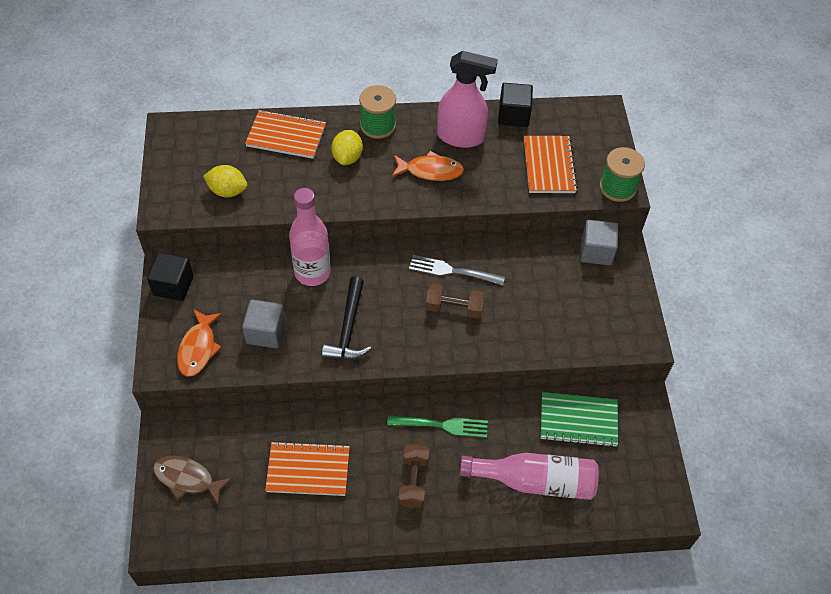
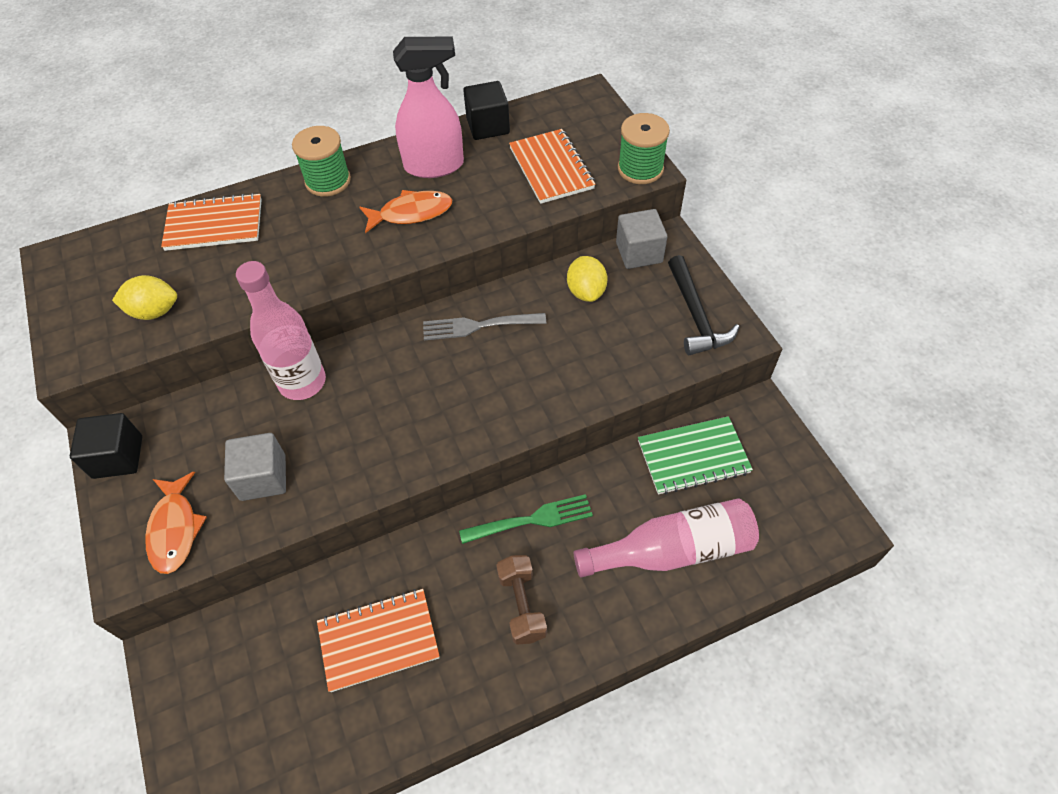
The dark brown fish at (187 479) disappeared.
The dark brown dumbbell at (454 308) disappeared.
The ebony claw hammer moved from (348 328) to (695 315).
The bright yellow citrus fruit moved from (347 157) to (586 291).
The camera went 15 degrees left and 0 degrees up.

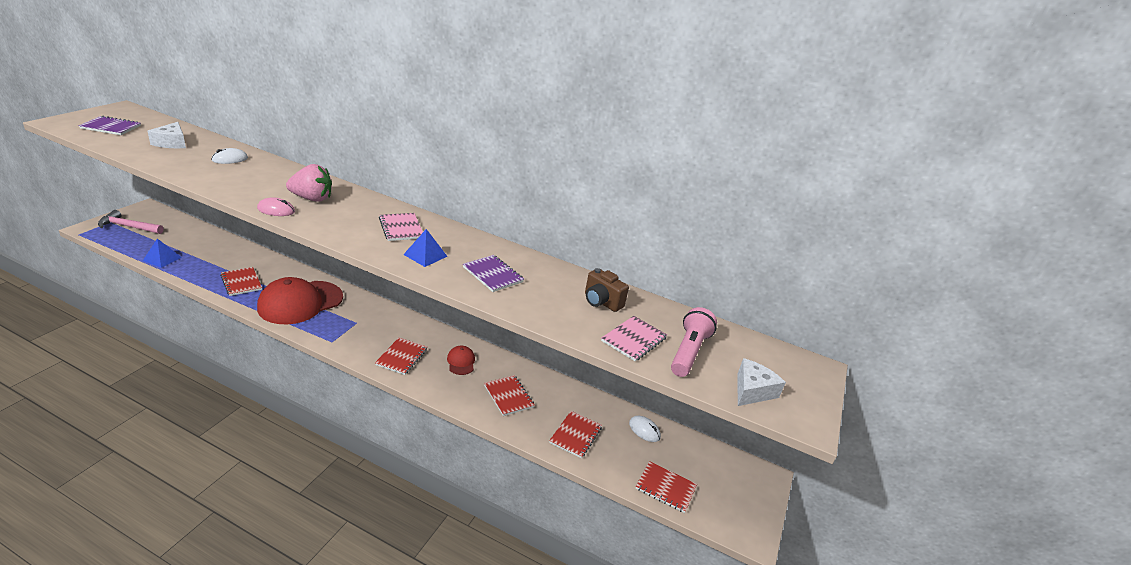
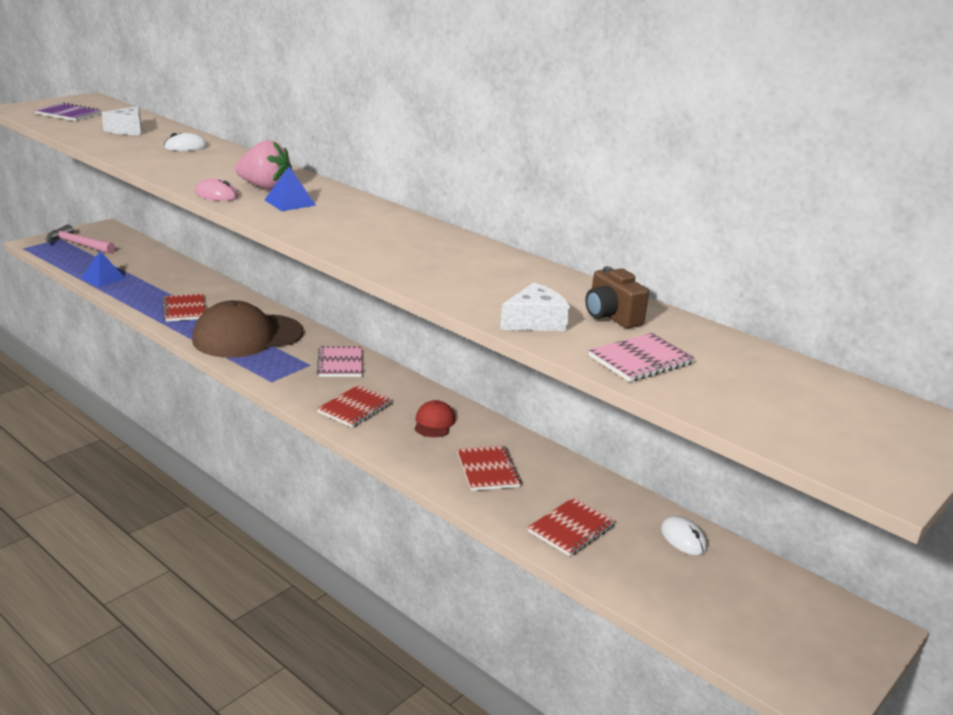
The royal purple notepad at (493 274) disappeared.
The red notepad at (665 488) disappeared.
The rosy pocket torch at (688 352) disappeared.
The rosy notepad moved from (401 228) to (340 363).
The cobalt solid pyramid moved from (425 255) to (290 202).
The pure white piece of cheese moved from (752 391) to (535 321).
The red cap at (300 302) became the dark brown cap at (247 336).
The camera went 20 degrees right and 5 degrees down.

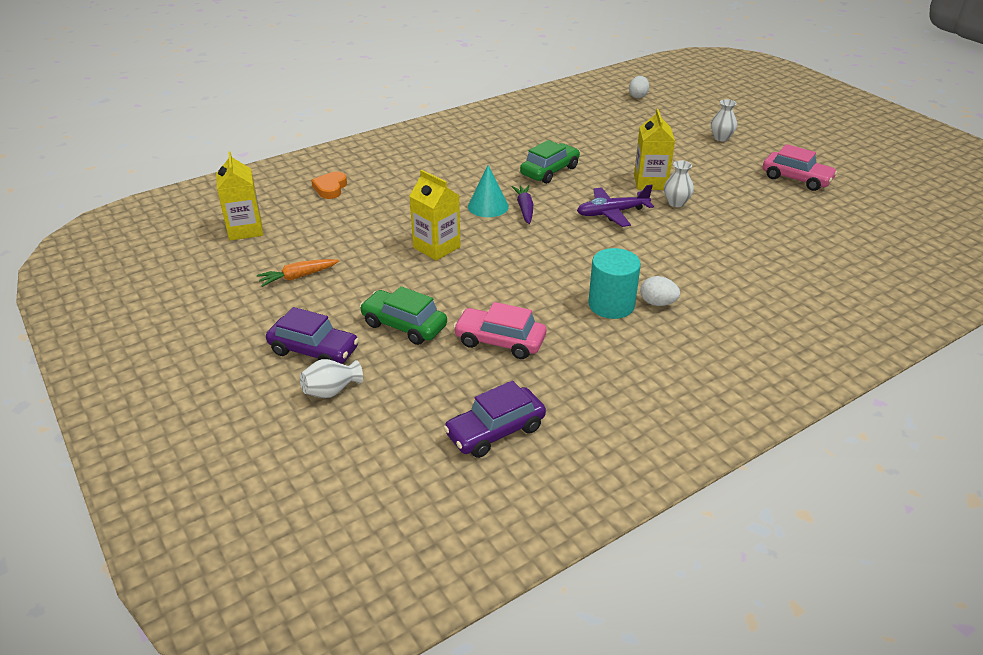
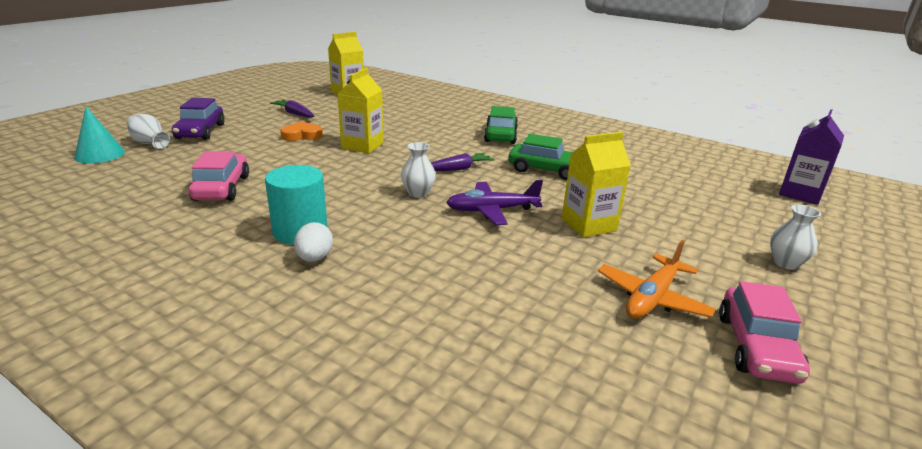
The royal purple toy car at (495 431) disappeared.
The bright orange toy plane at (652 298) appeared.
The bright orange heart shape moved from (330 188) to (302 135).
The leaf-green toy car moved from (404 325) to (500 135).
The teal cone moved from (488 206) to (100 154).
The pure white flower vase moved from (676 203) to (418 193).
The pure white egg shape at (638 96) was replaced by the royal purple carton at (800 194).
The bright orange carrot at (298 277) became the royal purple carrot at (294 114).
The royal purple toy plane at (612 213) turned 60 degrees counterclockwise.
The camera went 65 degrees right and 10 degrees down.

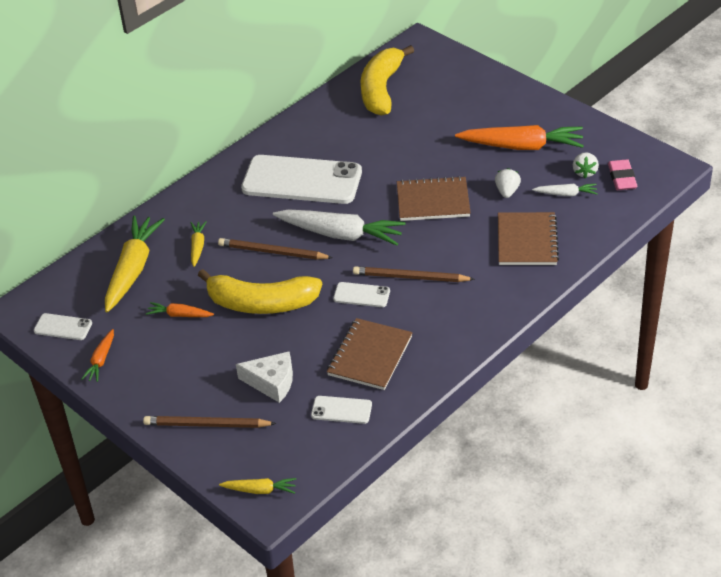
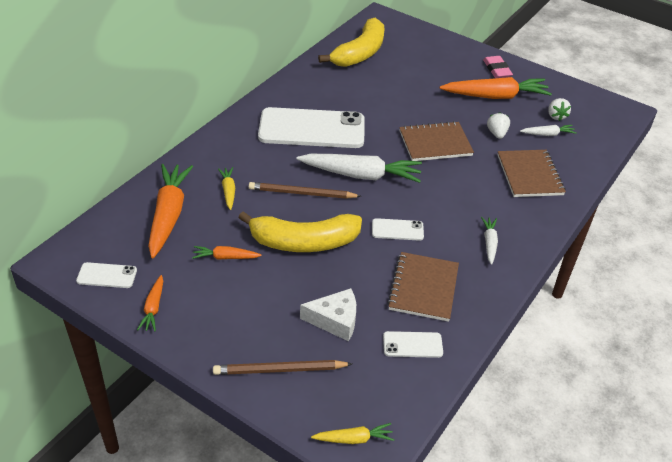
The dark brown wooden pencil at (410 277) disappeared.
The pure white carrot at (489 243) appeared.
The rosy eraser moved from (622 178) to (497 70).
The bright yellow carrot at (133 269) became the bright orange carrot at (169 215).
The bright yellow banana at (381 89) turned 150 degrees counterclockwise.
The camera went 15 degrees left and 0 degrees up.

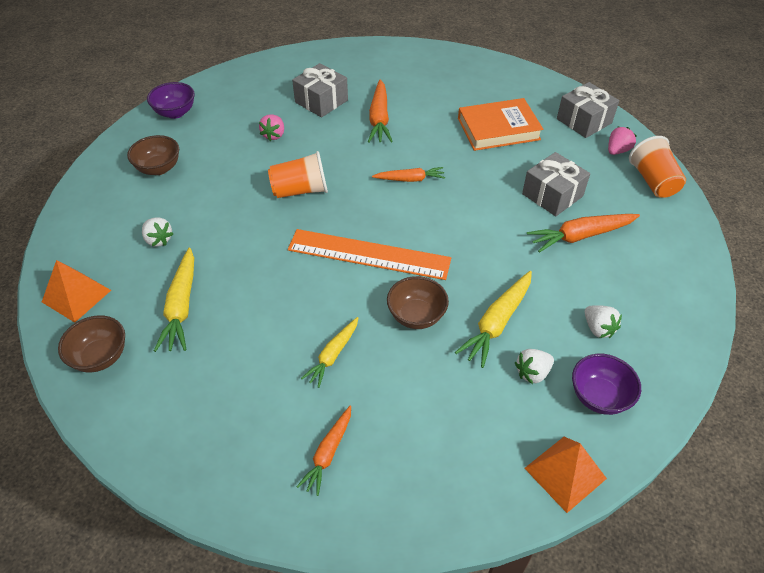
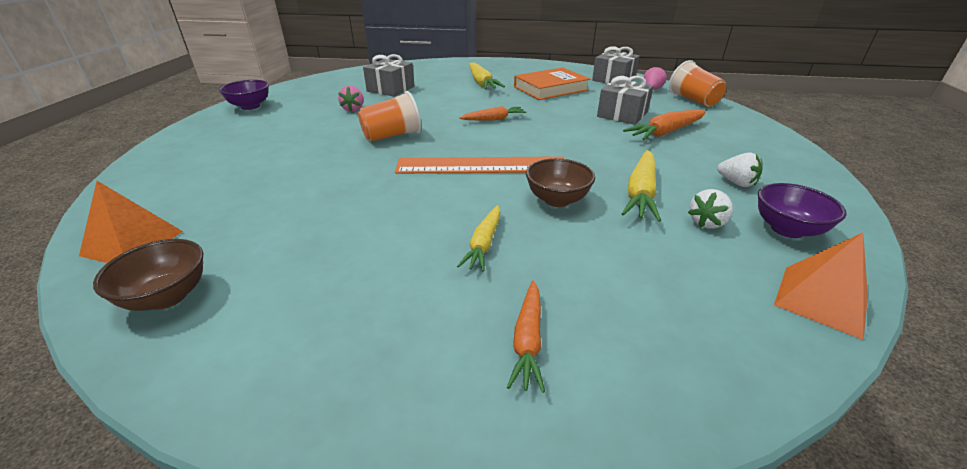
The dark brown serving bowl at (159 168) disappeared.
The pure white toy strawberry at (158 240) disappeared.
The bright orange carrot at (379 118) disappeared.
The bright yellow carrot moved from (181 306) to (481 83).
The camera went 15 degrees left and 15 degrees down.

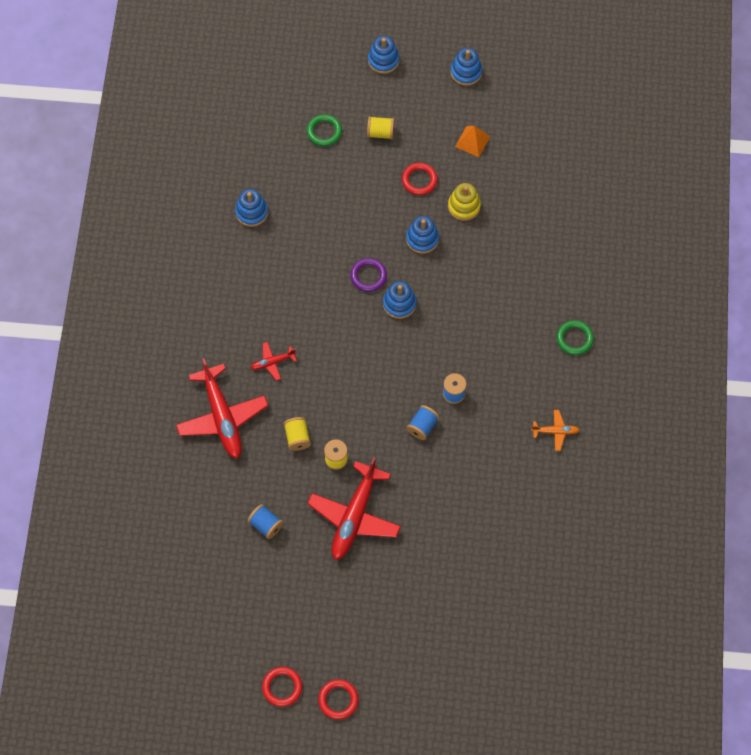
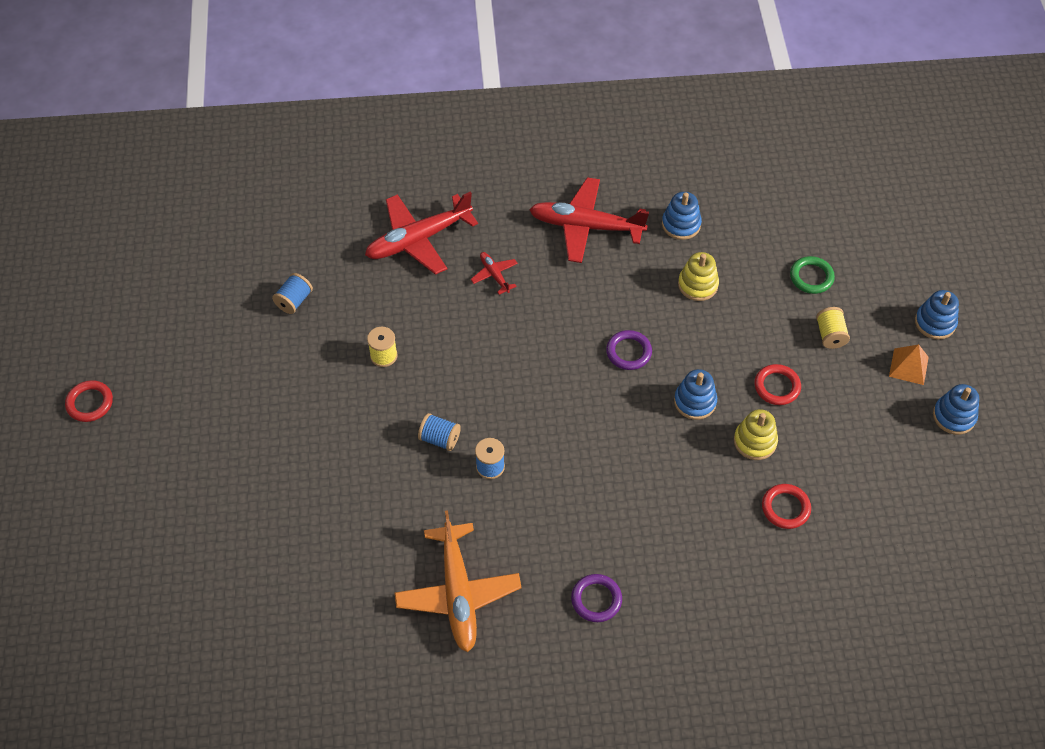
The bright yellow bobbin at (297 437) disappeared.
The cobalt stacking toy at (399 304) disappeared.
The bright yellow stacking toy at (697 285) appeared.
The red torus moved from (282 687) to (785 508).
The red toy plane moved from (354 516) to (586 226).
The bright orange solid pyramid moved from (472 141) to (908 366).
The leaf-green torus at (574 339) became the royal purple torus at (596 599).
The bright orange toy plane at (555 431) changed to 2.16 times the size.
The camera went 80 degrees right and 10 degrees down.

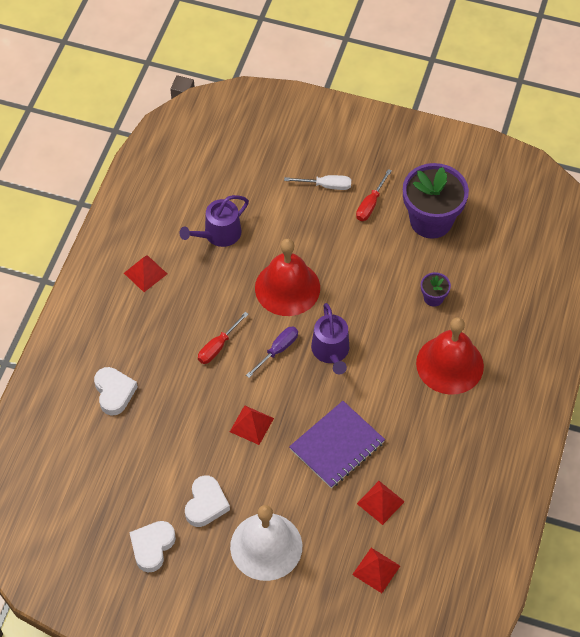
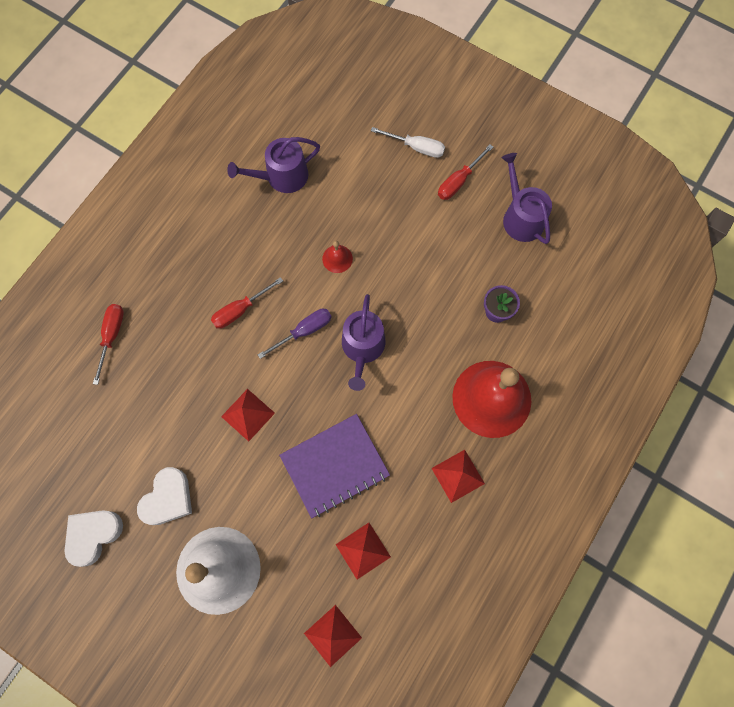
The red solid pyramid moved from (145 273) to (458 476).
The pure white heart shape at (114 392) was replaced by the red screwdriver at (112 336).
The royal purple potted plant at (431 220) was replaced by the royal purple sprinkling can at (520 217).
The red hand bell at (287 288) changed to 0.41 times the size.
The camera went 15 degrees right and 15 degrees up.

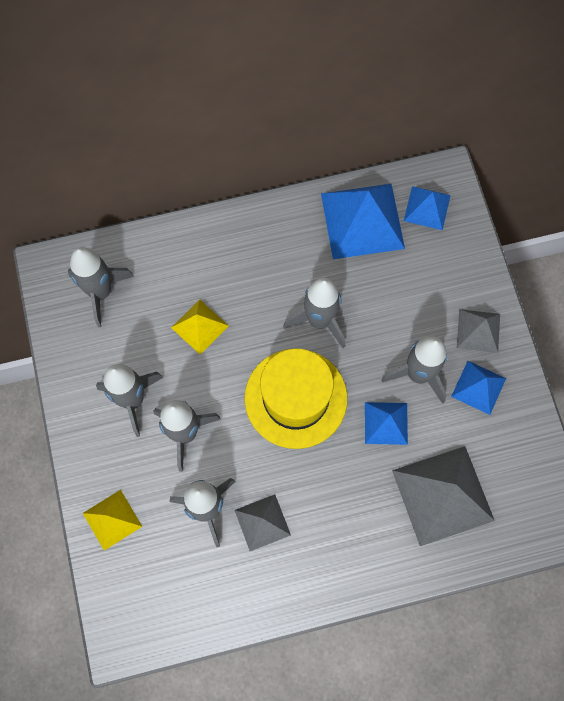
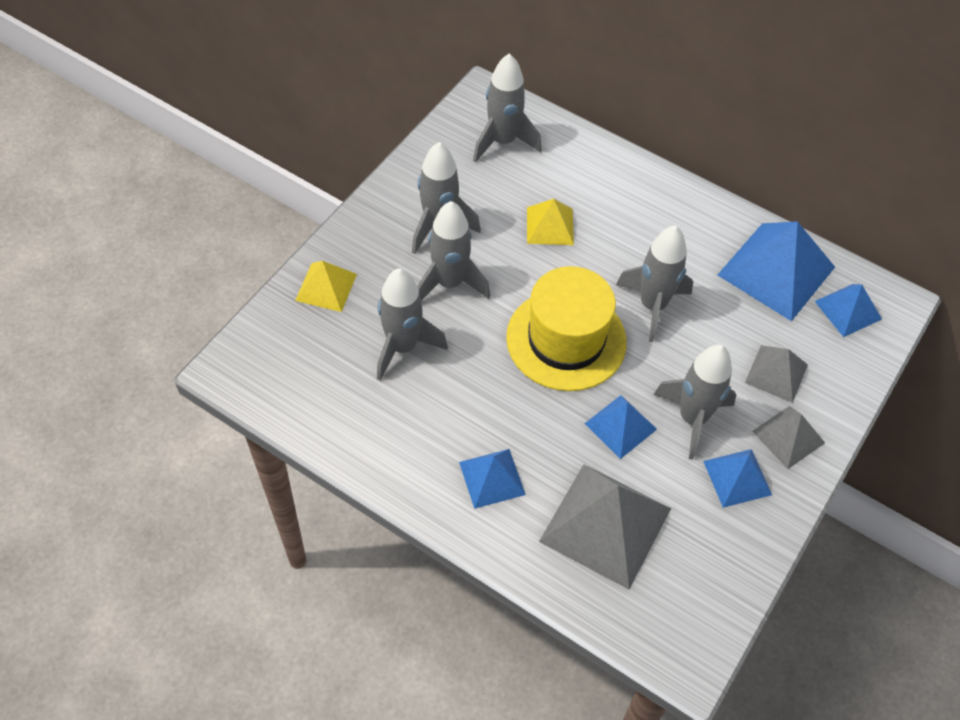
The cobalt solid pyramid at (492 478) appeared.
The grey solid pyramid moved from (262 522) to (776 373).
The camera went 45 degrees right and 15 degrees down.

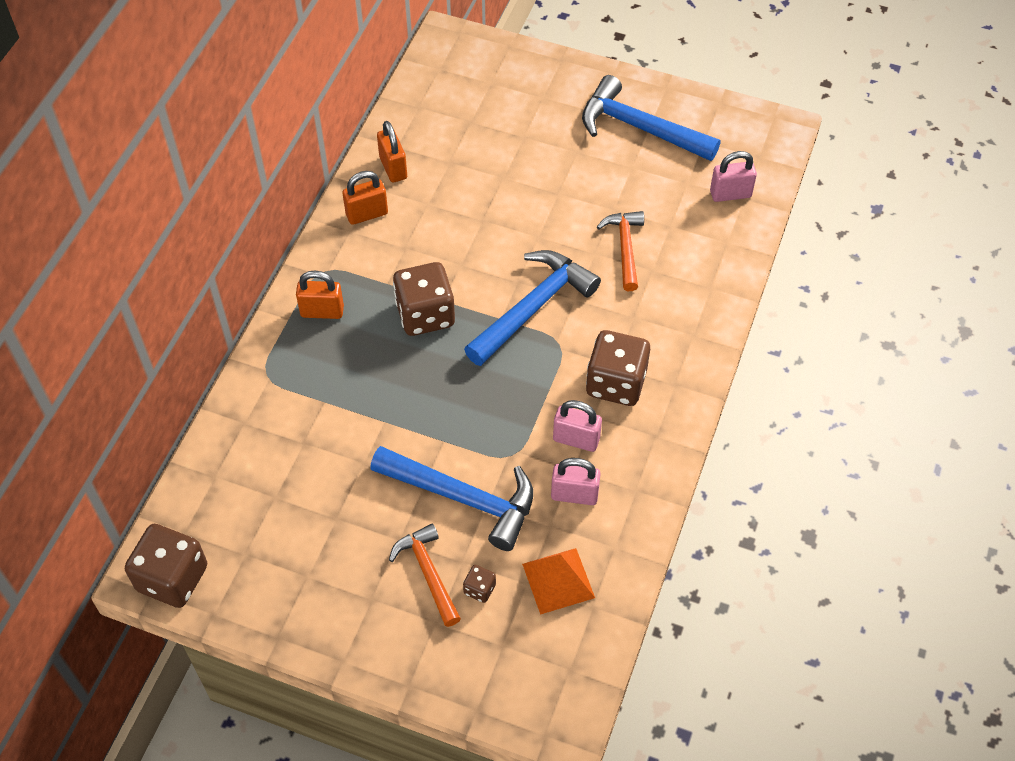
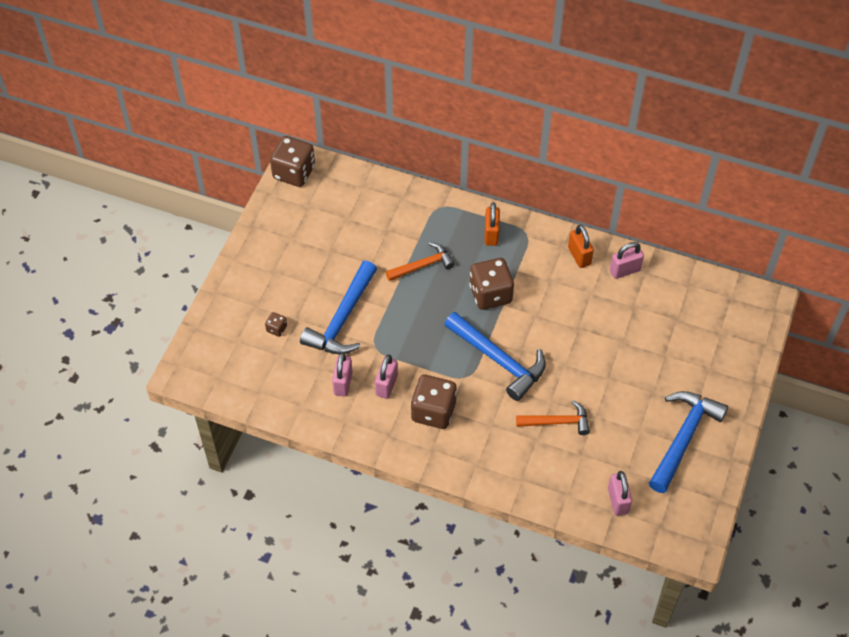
The bright orange solid pyramid at (558 580) disappeared.
The bright orange claw hammer moved from (428 573) to (423 265).
The bright orange small lock at (393 168) became the rosy small lock at (624 270).
The camera went 90 degrees right and 0 degrees up.

